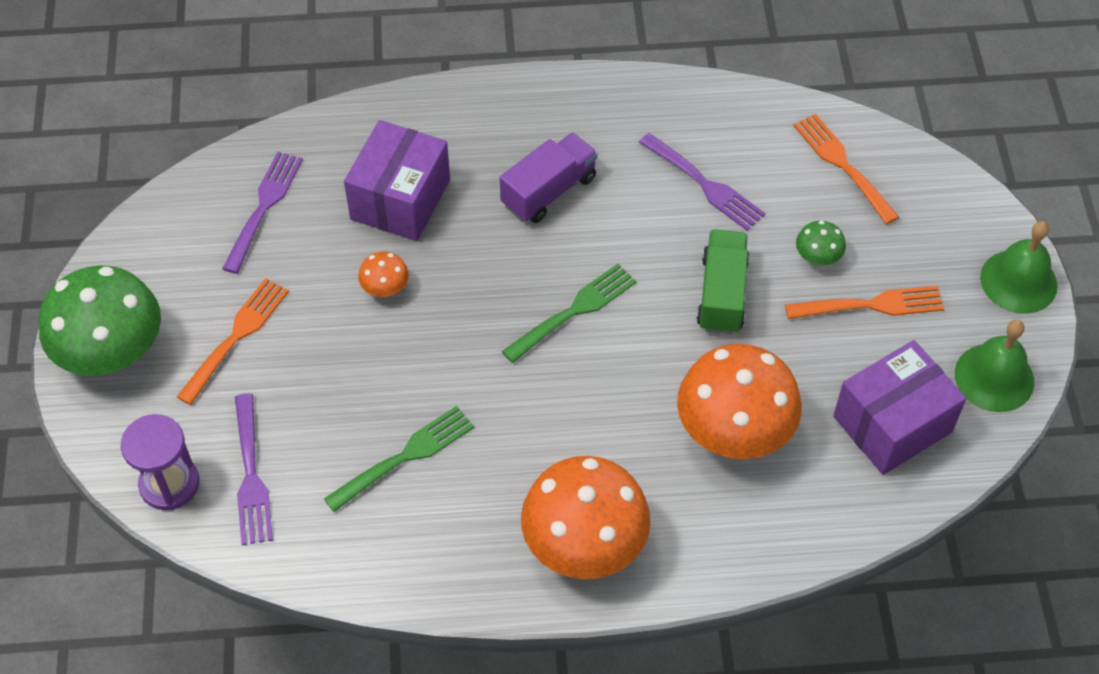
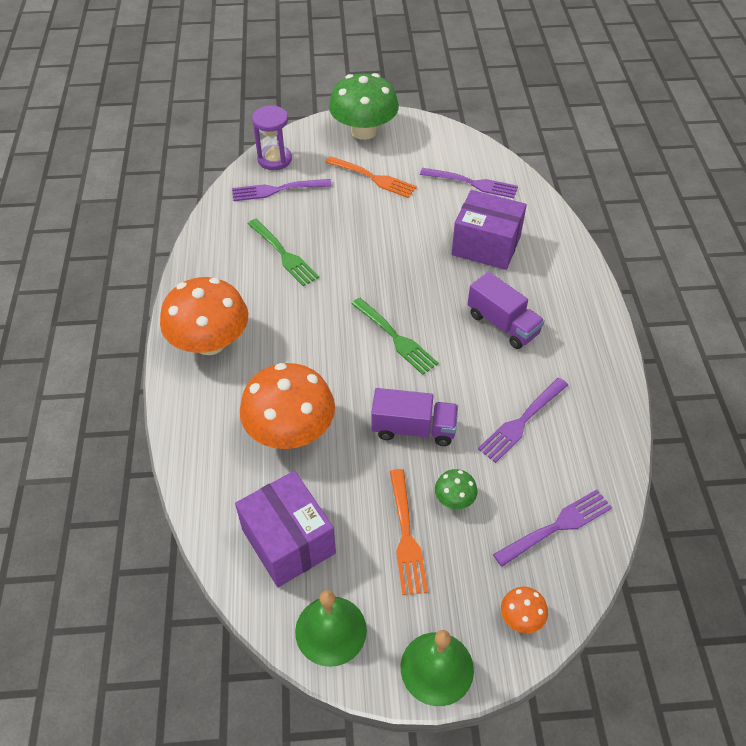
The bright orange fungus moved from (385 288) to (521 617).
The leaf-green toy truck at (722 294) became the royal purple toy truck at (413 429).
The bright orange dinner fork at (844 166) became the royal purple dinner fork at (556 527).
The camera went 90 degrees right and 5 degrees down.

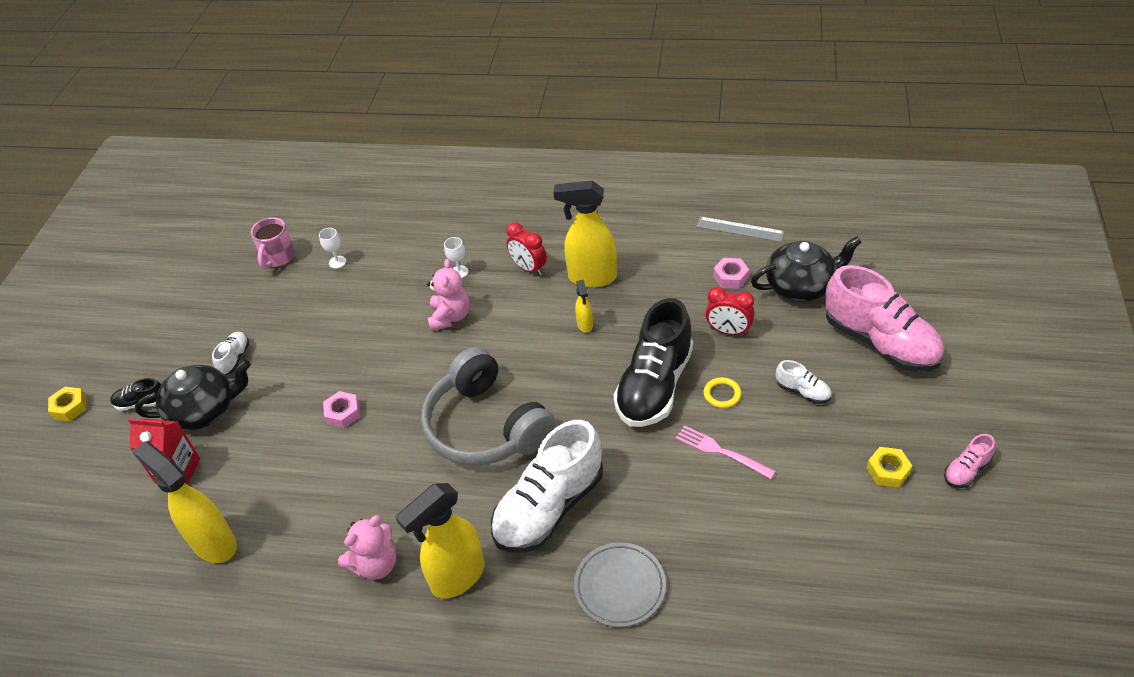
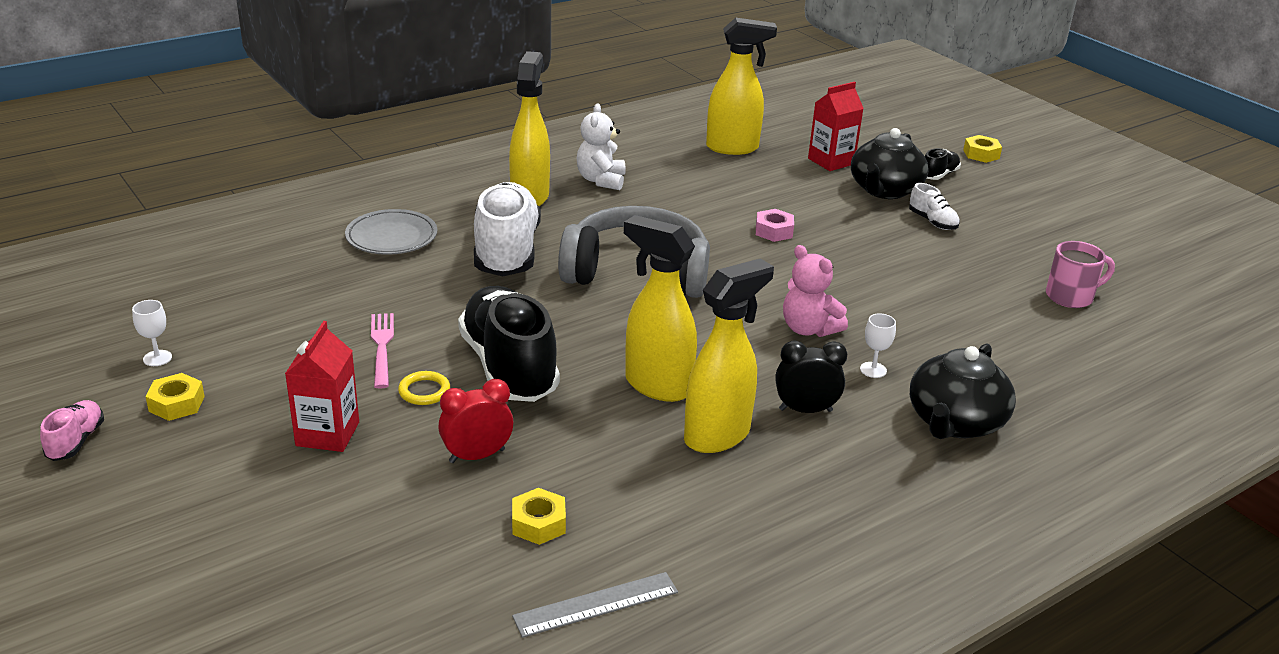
The rosy sneaker at (880 342) disappeared.
The pure white goblet moved from (337 262) to (157 358).
The ebony teapot moved from (801 286) to (955 422).
The pure white sneaker at (803 391) was replaced by the red carton at (327 434).
The rosy teddy at (376 564) became the pure white teddy at (601 180).
The red clock at (529 268) became the ebony clock at (805 410).
The rosy hexagon nut at (730 277) became the bright yellow hexagon nut at (538 523).
The rosy mug at (278 257) turned 105 degrees clockwise.
The rosy dinner fork at (720 451) turned 90 degrees counterclockwise.
The bright yellow sprayer at (585 325) changed to 2.11 times the size.
The camera went 130 degrees right and 15 degrees down.

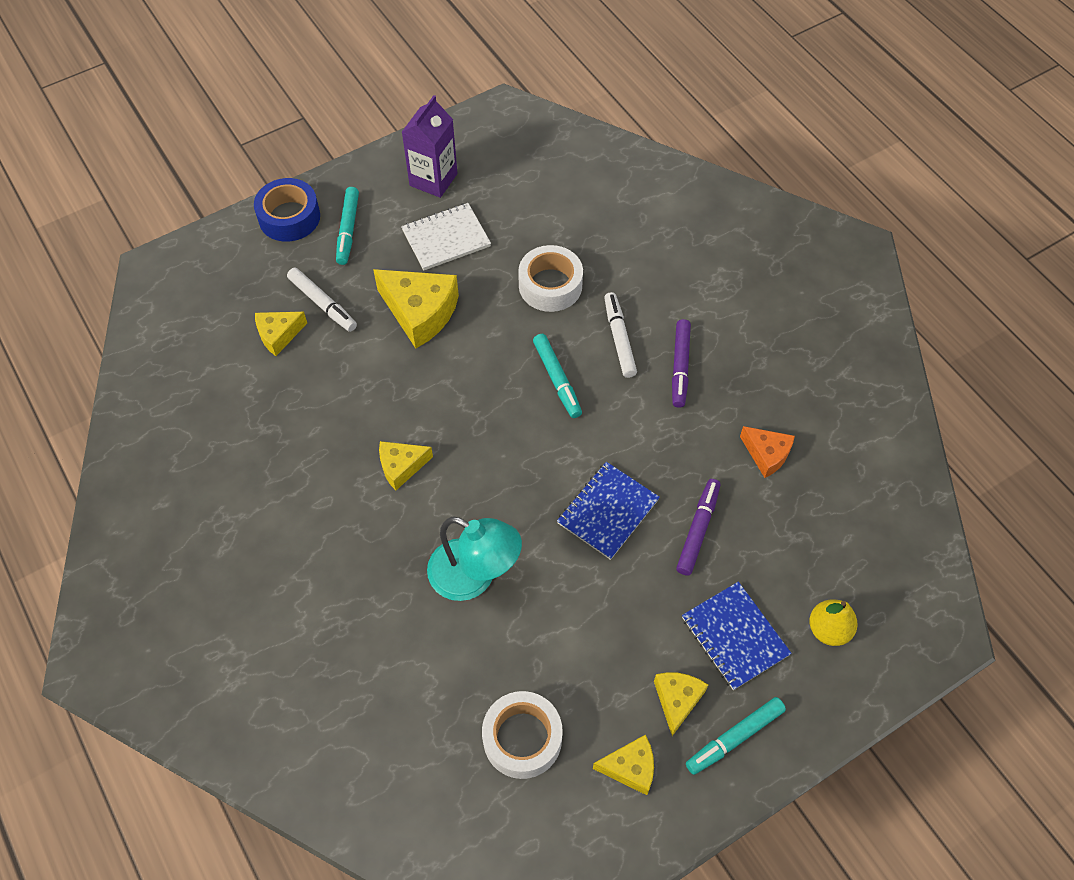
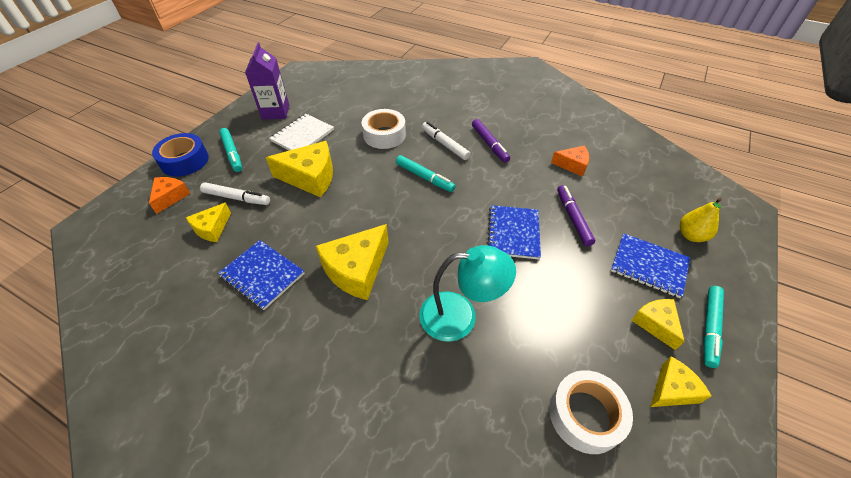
The bright orange piece of cheese at (170 197) appeared.
The cobalt notepad at (262 275) appeared.
The bright yellow piece of cheese at (401 466) changed to 1.73 times the size.
The camera went 30 degrees left and 10 degrees down.

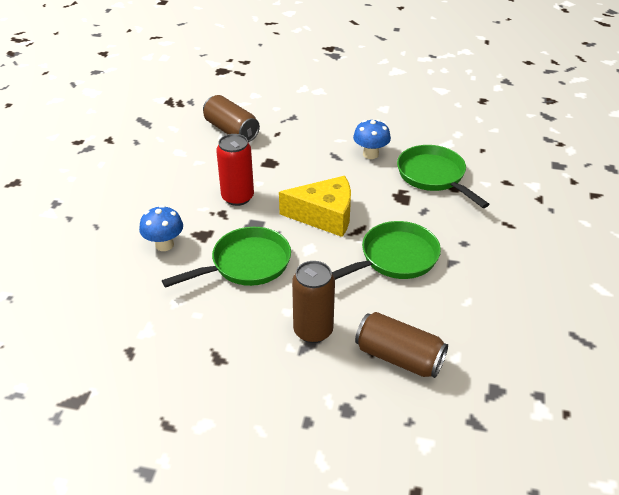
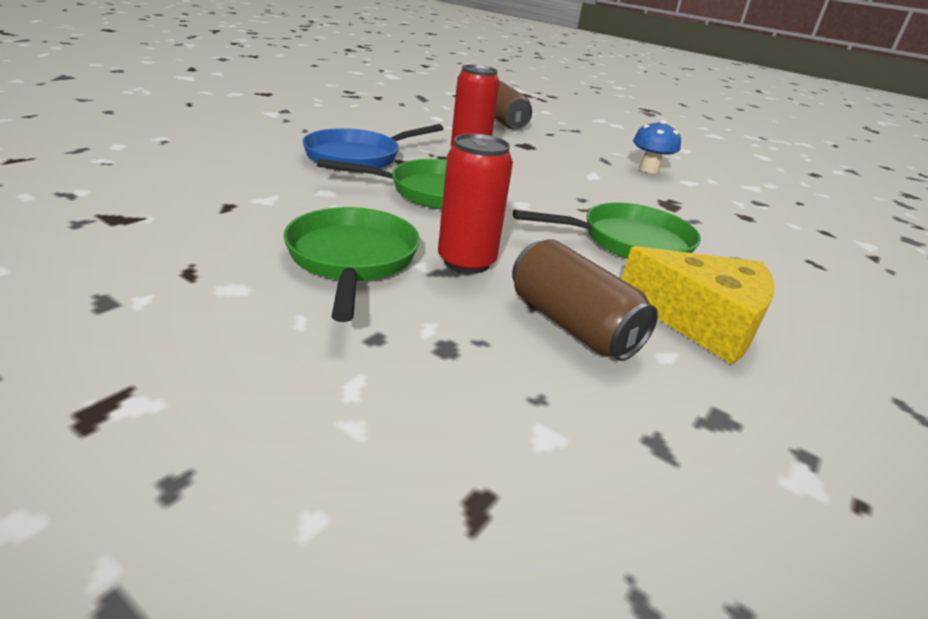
The bright yellow piece of cheese moved from (324 216) to (701 321).
The leaf-green frying pan moved from (433 176) to (352 259).
The cobalt fungus at (164 245) was replaced by the cobalt frying pan at (358 157).
The dark brown can at (313 331) became the red can at (466 262).
The camera went 20 degrees right and 10 degrees down.

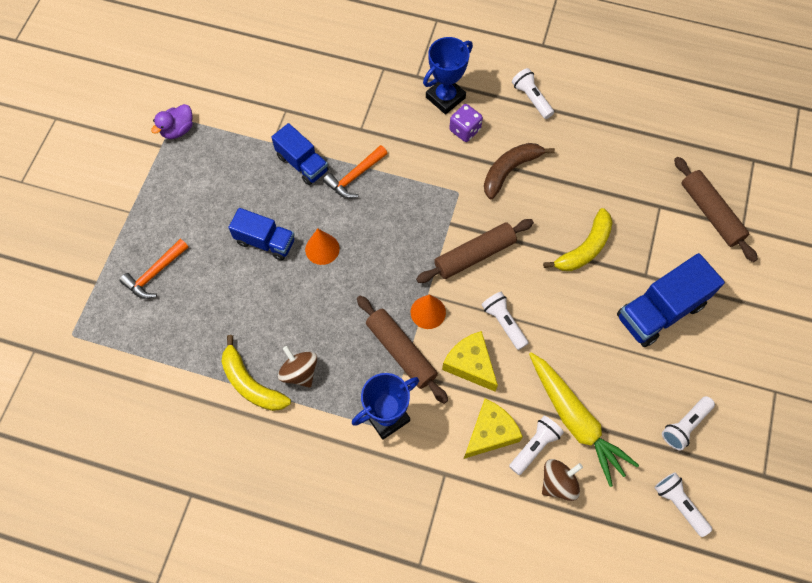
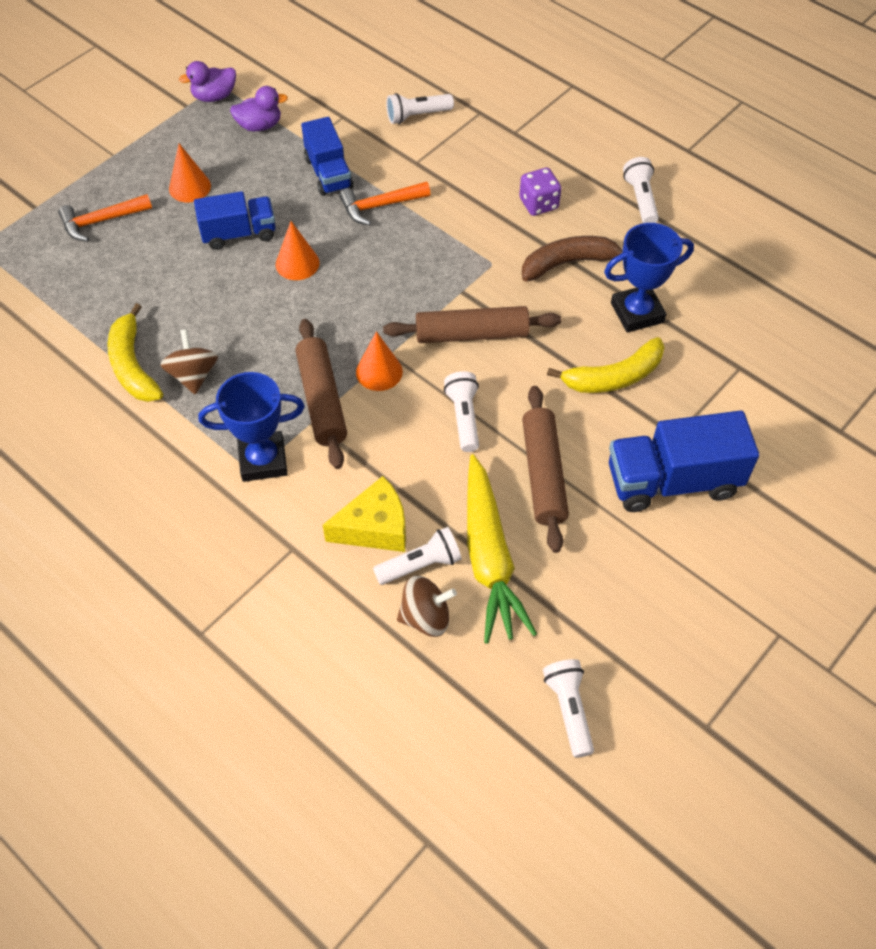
The bright yellow piece of cheese at (470 364) disappeared.
The bright orange cone at (189 187) appeared.
The royal purple rubber duck at (259 126) appeared.
The cobalt prize cup moved from (445 97) to (637 312).
The pure white pocket torch moved from (685 425) to (417 116).
The dark brown rolling pin moved from (711 213) to (544 474).
The cobalt toy truck at (265 241) turned 60 degrees counterclockwise.
The camera went 25 degrees right and 10 degrees down.

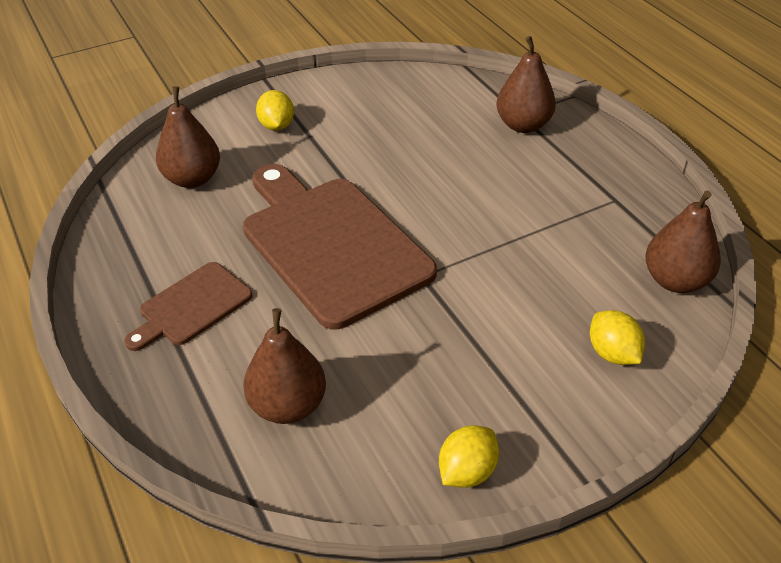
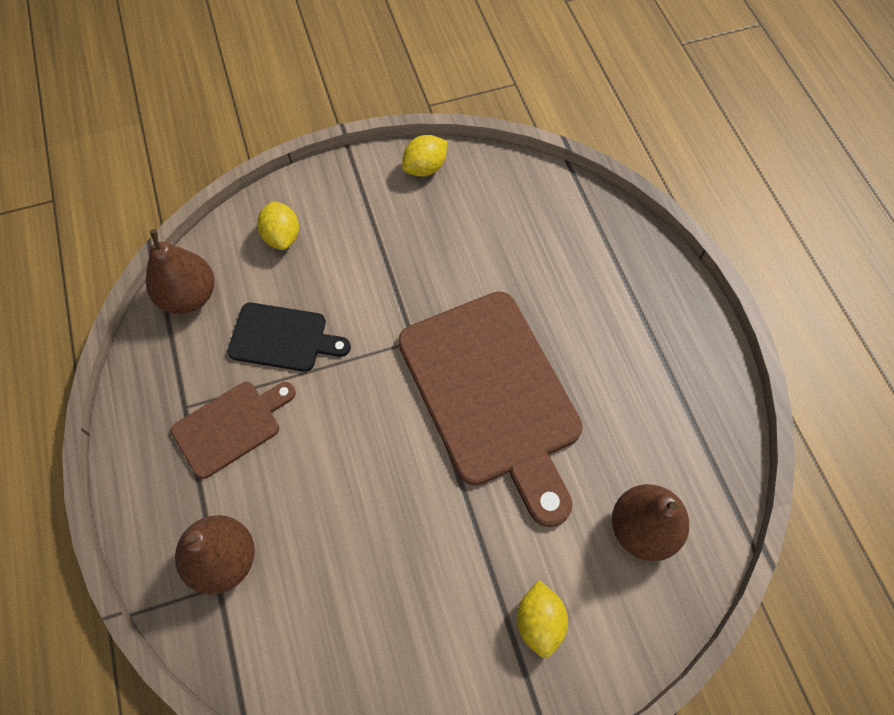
The dark brown toy pear at (288 405) disappeared.
The ebony bread board at (283 338) appeared.
The dark brown bread board moved from (192 306) to (231 426).
The camera went 170 degrees left and 20 degrees up.

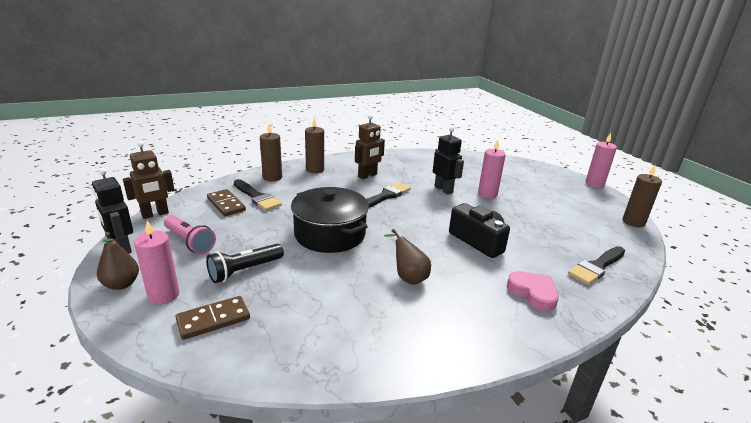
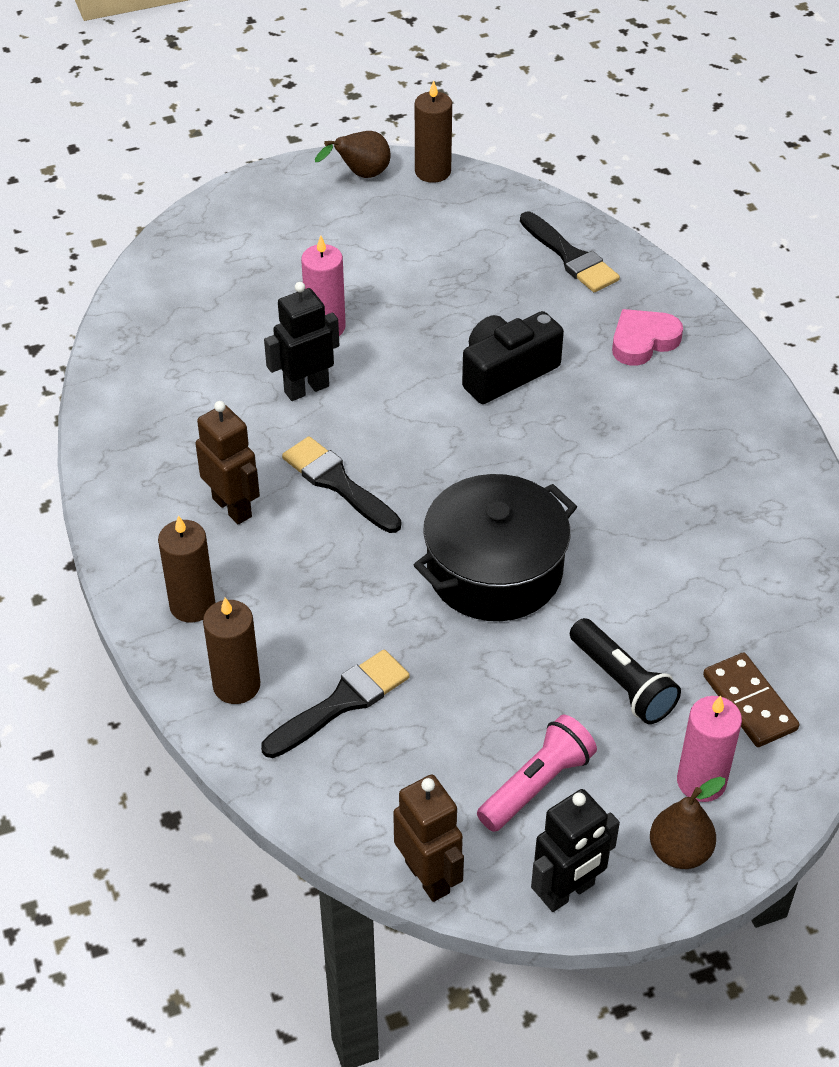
The dark brown domino tile at (226 204) disappeared.
The rosy pillar candle at (594 184) disappeared.
The dark brown toy pear moved from (408 277) to (361 175).
The camera went 85 degrees left and 20 degrees up.

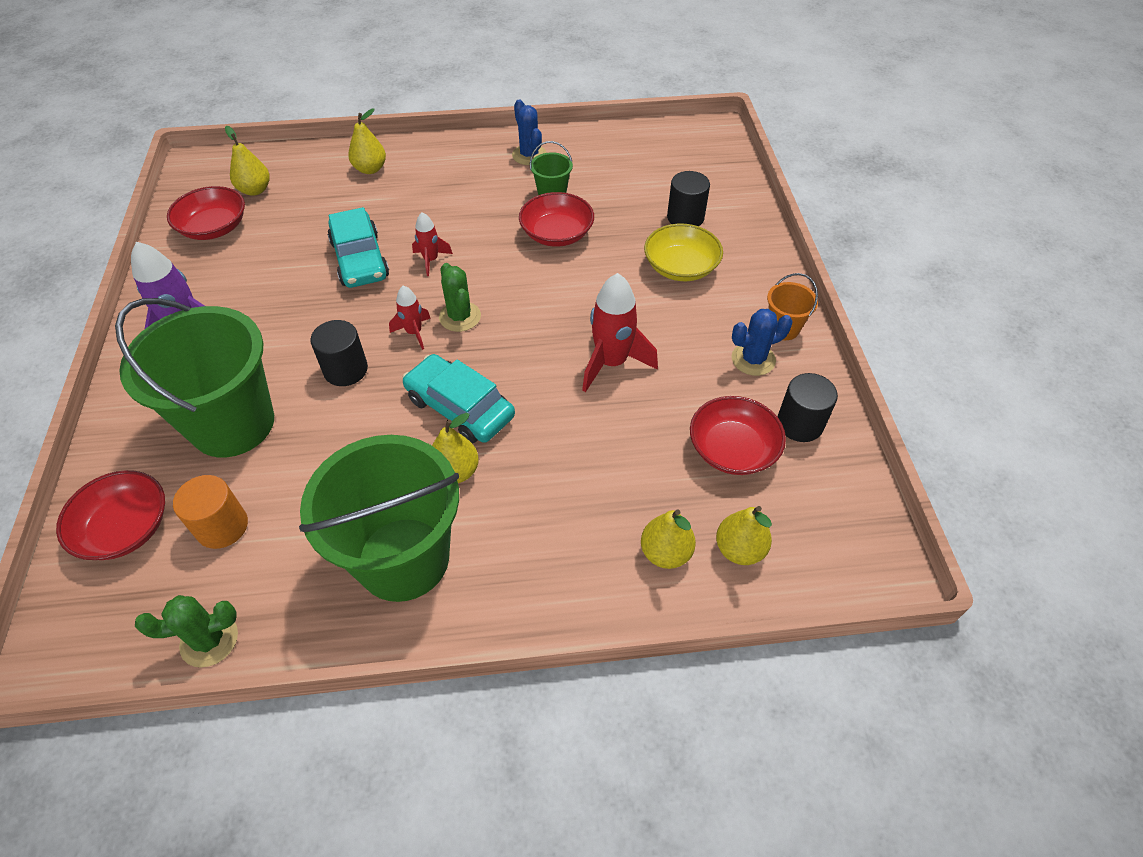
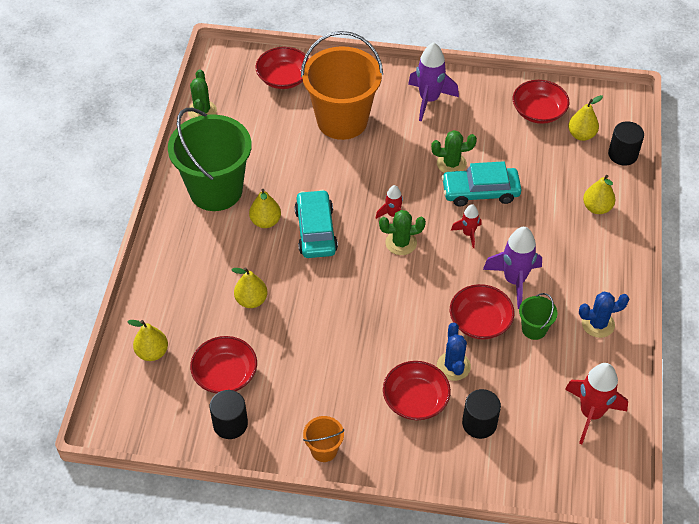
The bright orange solid cylinder at (222 526) disappeared.
The leaf-green saguaro cactus at (451 164) appeared.
The royal purple rocket at (514 281) appeared.
The ebony solid cylinder moved from (345 370) to (622 154).
The red rocket moved from (611 363) to (591 413).
The bright yellow toy pear moved from (665 553) to (251 300).
The cobalt saguaro cactus moved from (753 359) to (453 366).
The leaf-green pail at (233 424) became the bright orange pail at (342 120).
The bright yellow serving bowl at (680 267) became the red serving bowl at (415 399).
The teal toy car at (460 407) turned 60 degrees counterclockwise.
The camera went 105 degrees right and 0 degrees up.

